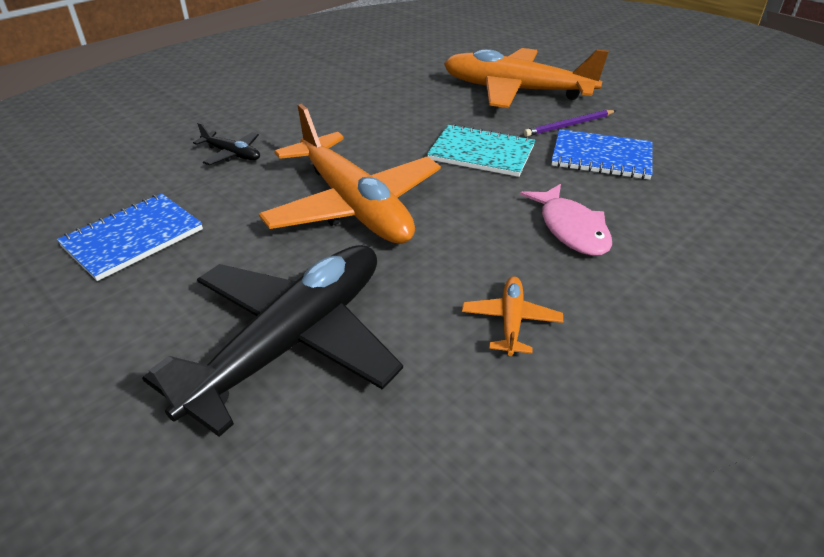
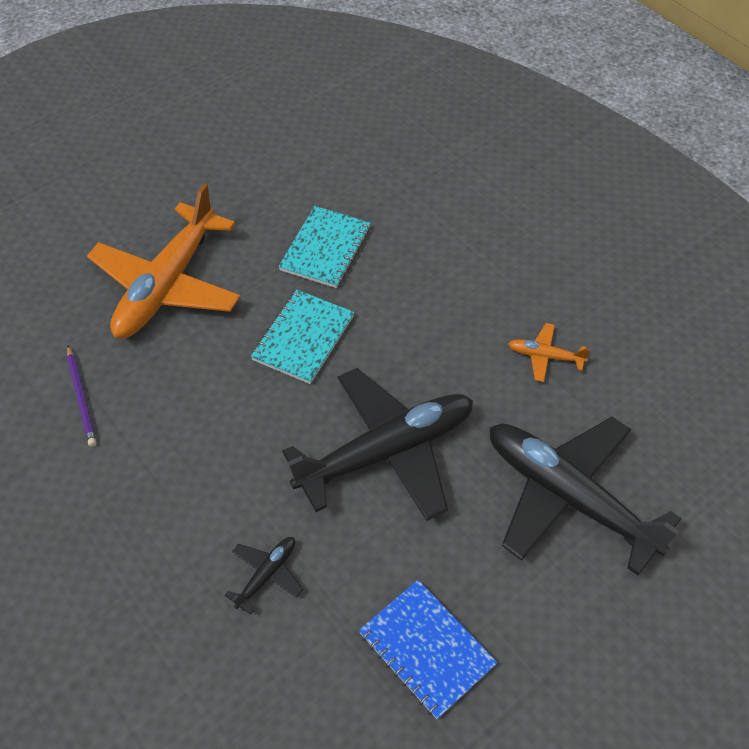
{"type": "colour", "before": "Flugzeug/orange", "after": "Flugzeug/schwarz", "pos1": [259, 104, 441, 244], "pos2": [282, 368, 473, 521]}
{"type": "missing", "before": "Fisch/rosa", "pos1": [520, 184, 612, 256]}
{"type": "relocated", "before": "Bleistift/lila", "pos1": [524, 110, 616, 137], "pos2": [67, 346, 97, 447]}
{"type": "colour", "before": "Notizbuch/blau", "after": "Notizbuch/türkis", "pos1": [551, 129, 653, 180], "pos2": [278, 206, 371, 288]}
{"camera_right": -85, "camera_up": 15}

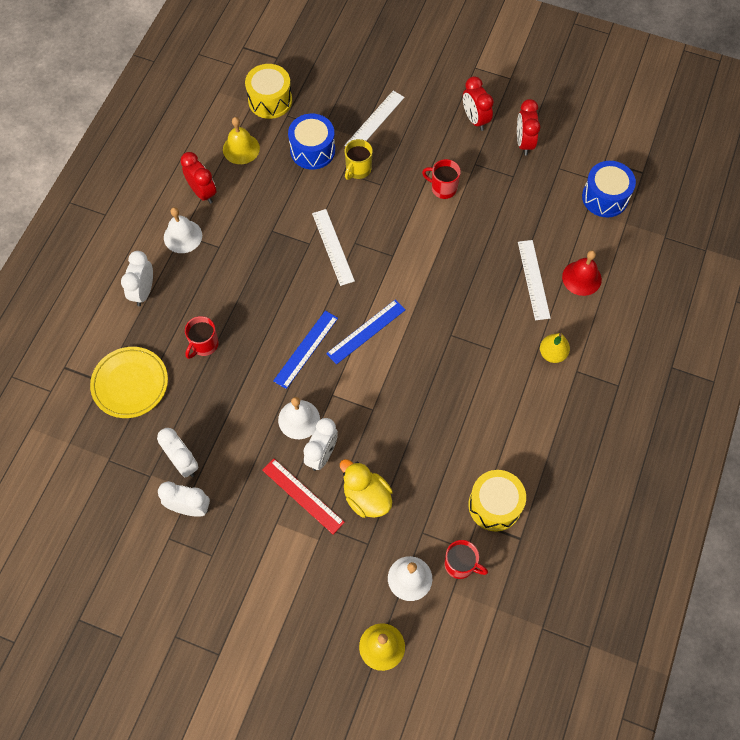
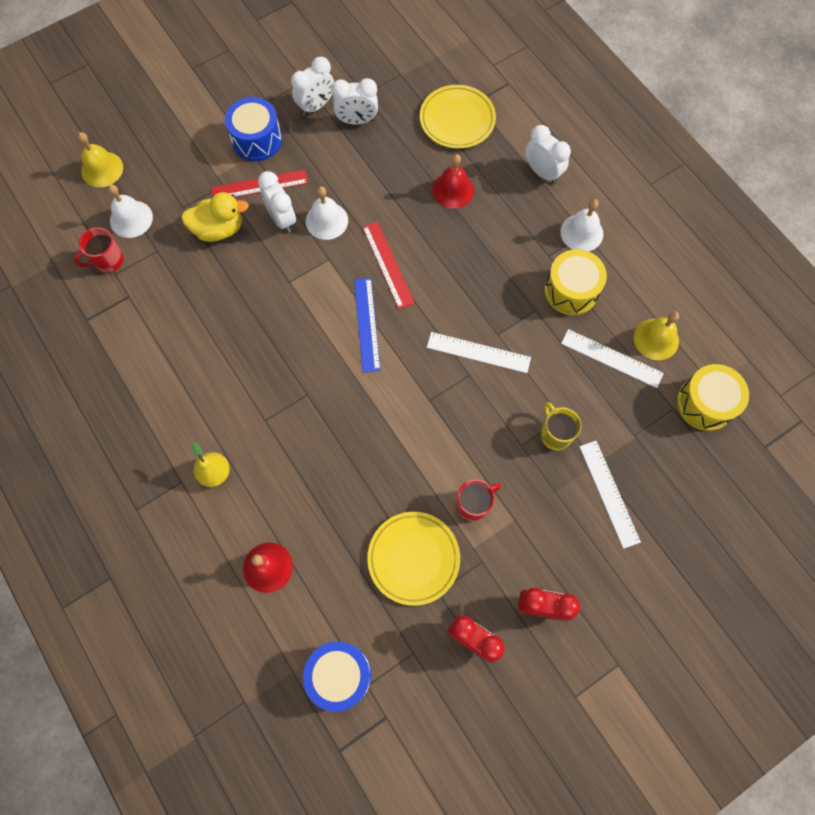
{"type": "missing", "before": "Wecker/rot", "pos1": [180, 152, 216, 204]}
{"type": "exchanged", "before": "Tasse/rot", "after": "Glocke/rot", "pos1": [185, 316, 219, 359], "pos2": [432, 154, 474, 209]}
{"type": "colour", "before": "Lineal/blau", "after": "Lineal/rot", "pos1": [273, 310, 338, 389], "pos2": [362, 222, 415, 309]}
{"type": "relocated", "before": "Trommel/blau", "pos1": [288, 114, 335, 169], "pos2": [225, 97, 282, 161]}
{"type": "relocated", "before": "Trommel/gelb", "pos1": [468, 470, 526, 532], "pos2": [544, 249, 607, 315]}
{"type": "relocated", "before": "Lineal/weiß", "pos1": [518, 240, 551, 320], "pos2": [561, 329, 664, 388]}
{"type": "appeared", "after": "Teller/gelb", "pos2": [367, 512, 460, 606]}
{"camera_right": 125, "camera_up": 5}

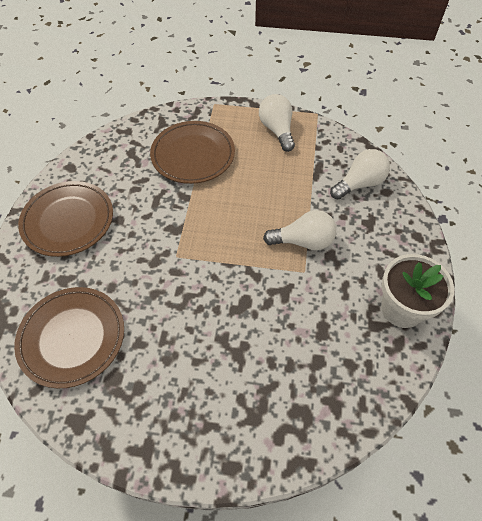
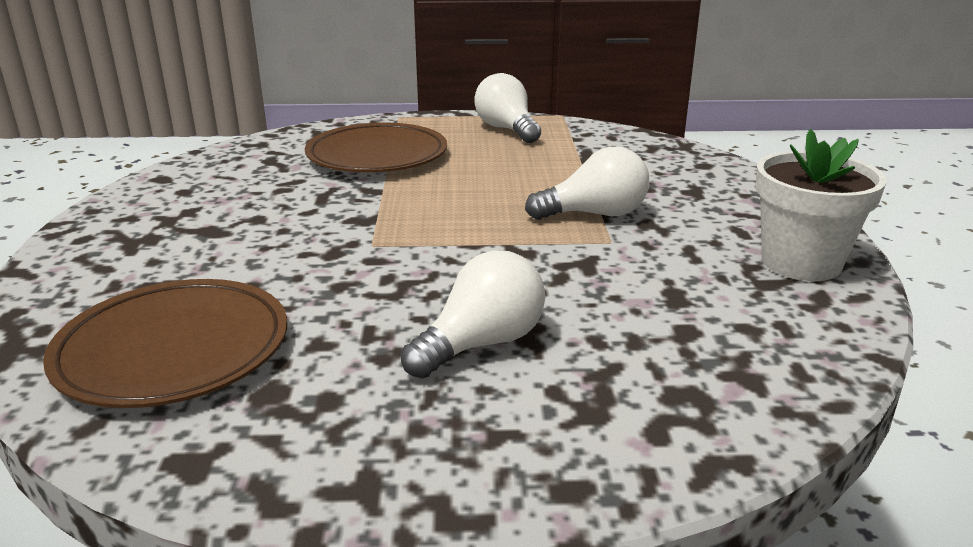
{"type": "missing", "before": "Teller/braun", "pos1": [18, 181, 113, 257]}
{"type": "relocated", "before": "Glühbirne/weiß", "pos1": [330, 149, 390, 200], "pos2": [401, 250, 545, 378]}
{"camera_right": -10, "camera_up": -30}

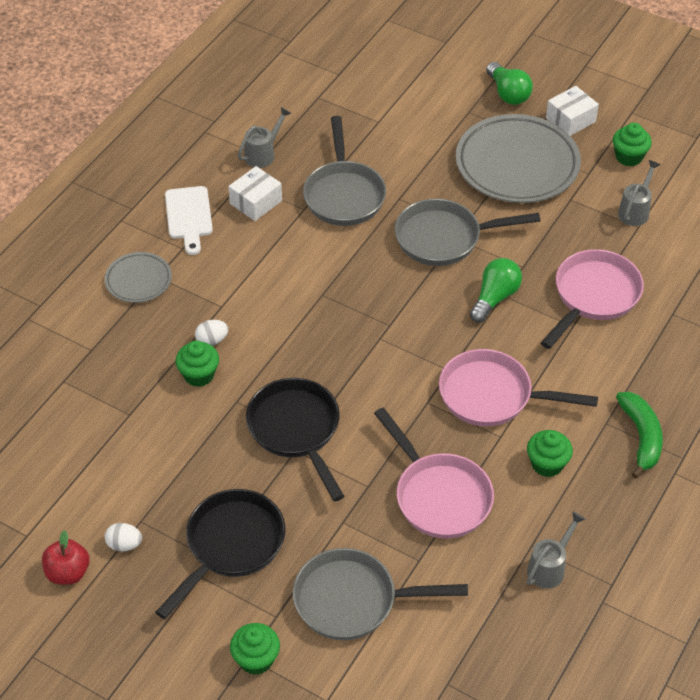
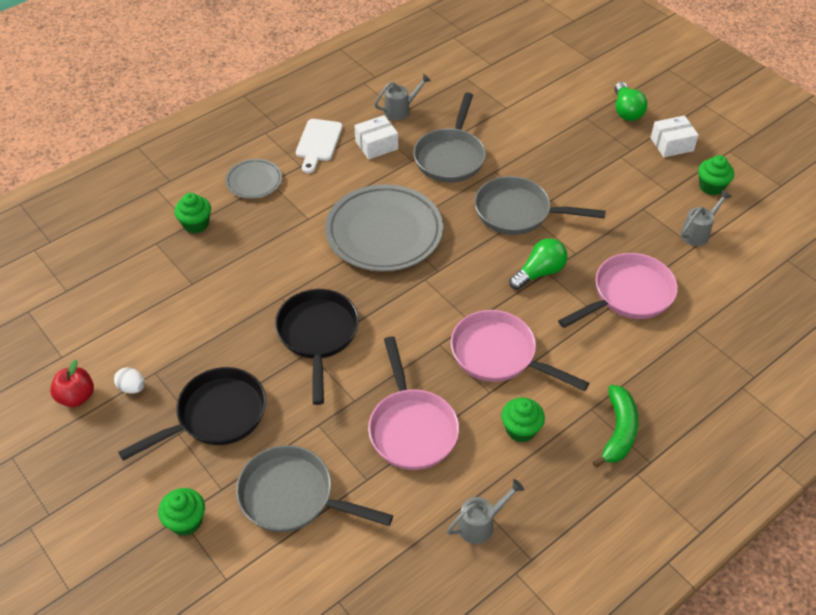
{"type": "relocated", "before": "Muffin/grün", "pos1": [175, 340, 219, 387], "pos2": [174, 193, 211, 233]}
{"type": "missing", "before": "Ei/weiß", "pos1": [195, 320, 228, 346]}
{"type": "relocated", "before": "Teller/grau", "pos1": [456, 114, 581, 203], "pos2": [325, 184, 443, 272]}
{"camera_right": 20, "camera_up": 0}

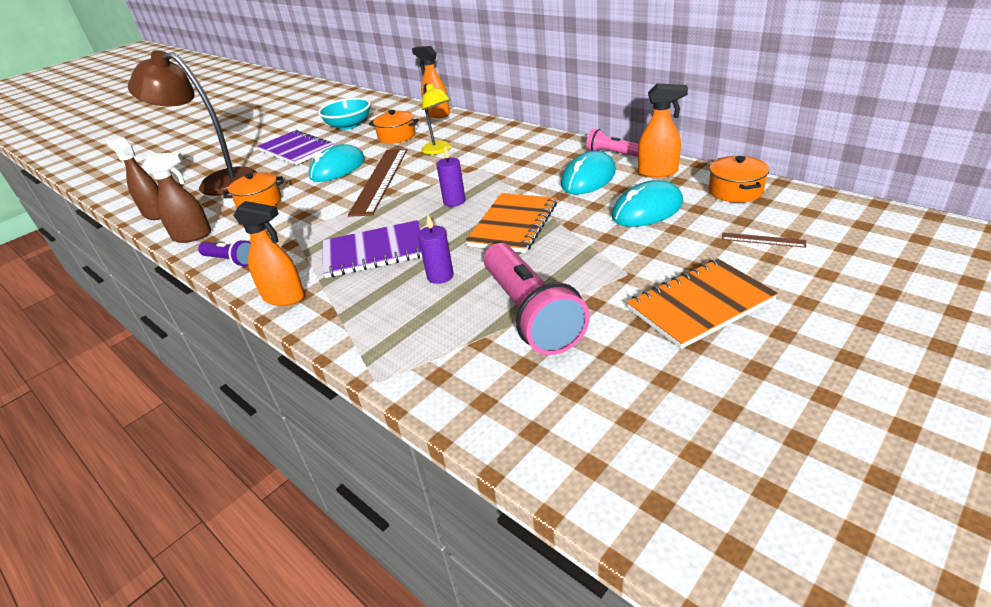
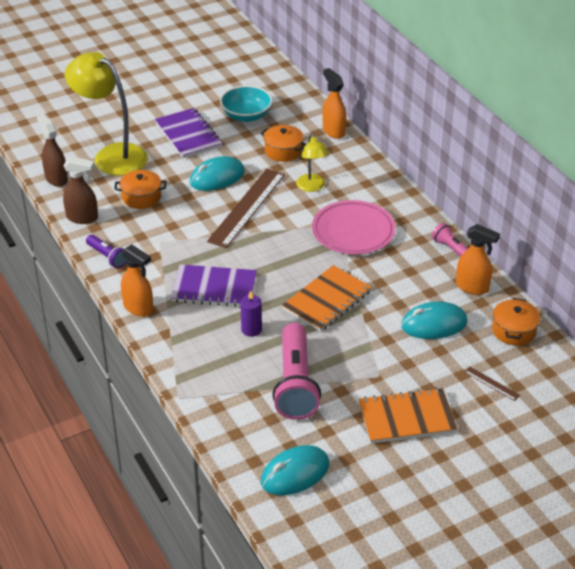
{"type": "colour", "before": "Lampe/braun", "after": "Lampe/gelb", "pos1": [128, 50, 258, 196], "pos2": [65, 52, 148, 176]}
{"type": "missing", "before": "Kerze/lila", "pos1": [437, 146, 466, 207]}
{"type": "relocated", "before": "Computermaus/türkis", "pos1": [561, 151, 616, 195], "pos2": [261, 445, 329, 495]}
{"type": "appeared", "after": "Teller/rosa", "pos2": [312, 200, 396, 254]}
{"camera_right": 15, "camera_up": 5}

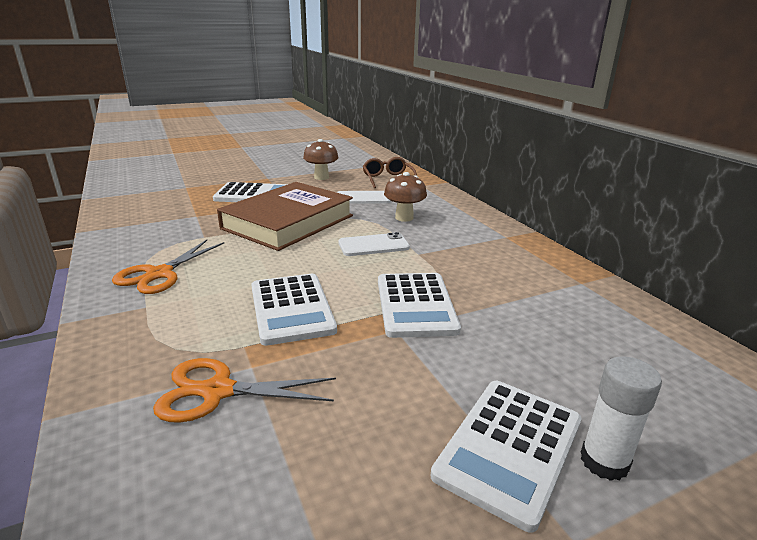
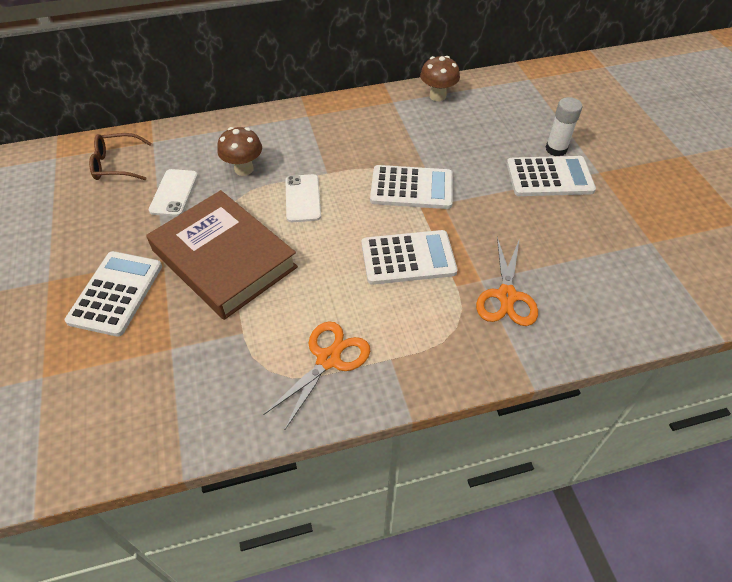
{"type": "spun", "before": "Schere/orange", "pos1": [112, 240, 224, 294], "pos2": [263, 321, 370, 429], "turn": -90}
{"type": "relocated", "before": "Pilz/braun", "pos1": [303, 139, 338, 180], "pos2": [420, 56, 460, 101]}
{"type": "spun", "before": "Taschenrechner/weiß", "pos1": [431, 381, 582, 533], "pos2": [507, 156, 596, 196], "turn": -45}
{"camera_right": -80, "camera_up": 25}

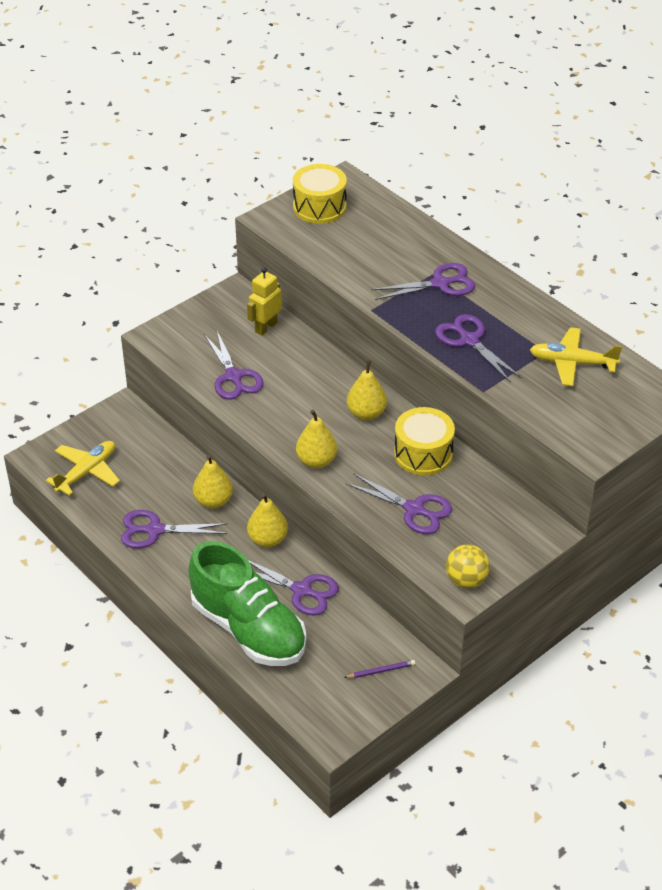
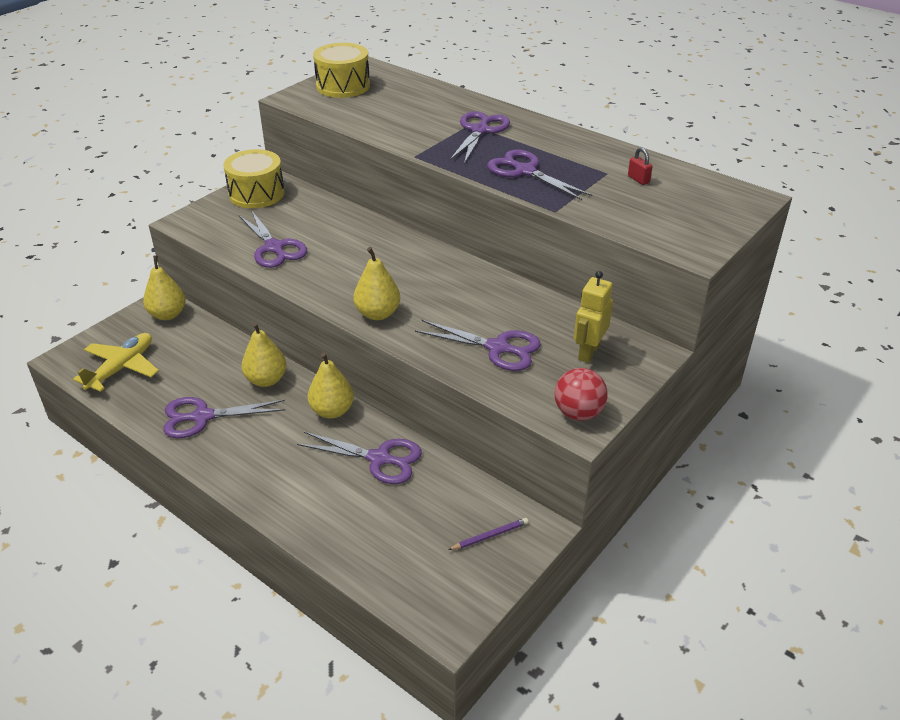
{"type": "missing", "before": "Schuh/grün", "pos1": [188, 541, 306, 666]}
{"type": "relocated", "before": "Roboter/gelb", "pos1": [247, 267, 282, 336], "pos2": [574, 271, 613, 363]}
{"type": "relocated", "before": "Birne/gelb", "pos1": [347, 360, 387, 420], "pos2": [143, 255, 186, 320]}
{"type": "spun", "before": "Schere/lila", "pos1": [371, 263, 475, 300], "pos2": [450, 111, 510, 164], "turn": -45}
{"type": "relocated", "before": "Trommel/gelb", "pos1": [394, 407, 455, 475], "pos2": [223, 149, 285, 208]}
{"type": "colour", "before": "Ball/gelb", "after": "Ball/rot", "pos1": [446, 544, 490, 588], "pos2": [555, 368, 608, 421]}
{"type": "exchanged", "before": "Flugzeug/gelb", "after": "Vorhängeschloss/rot", "pos1": [530, 327, 622, 386], "pos2": [628, 147, 653, 185]}
{"camera_right": -10, "camera_up": -5}

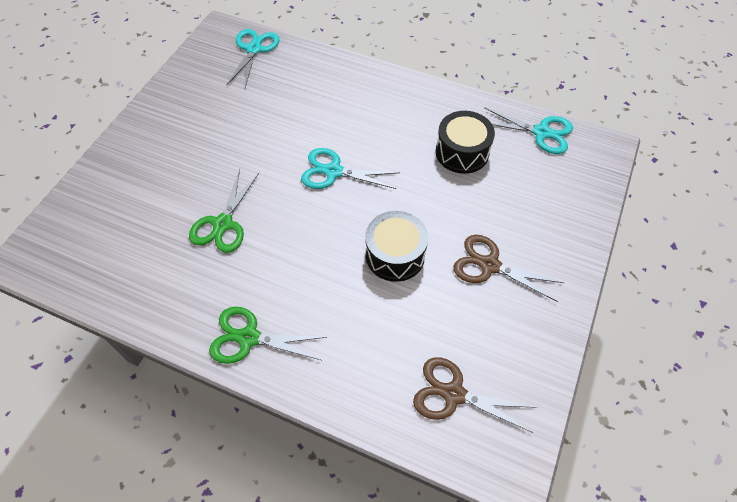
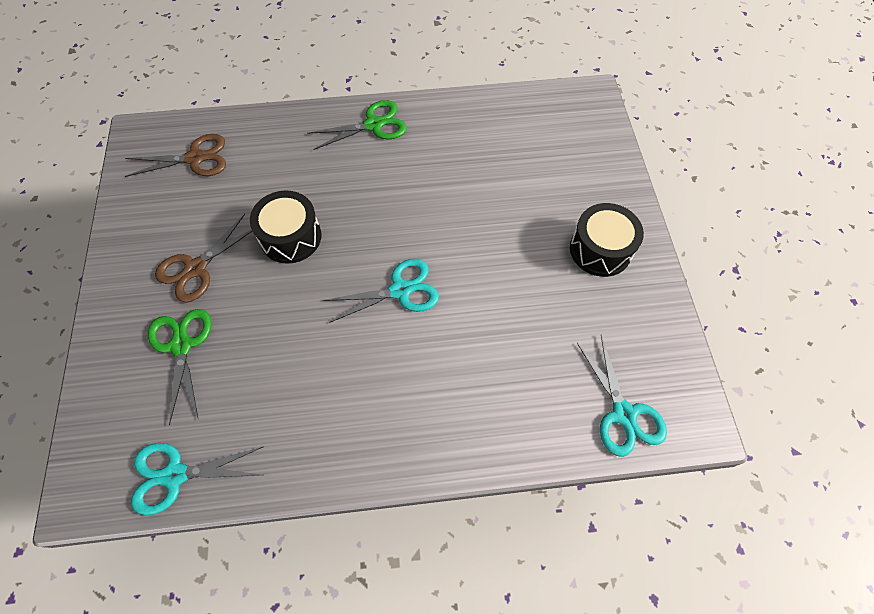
{"type": "relocated", "before": "Schere/grün", "pos1": [189, 169, 259, 253], "pos2": [148, 309, 212, 425]}
{"type": "relocated", "before": "Trommel/schwarz", "pos1": [436, 111, 495, 174], "pos2": [570, 203, 644, 277]}
{"type": "spun", "before": "Schere/braun", "pos1": [453, 235, 564, 302], "pos2": [155, 214, 252, 302], "turn": 135}
{"camera_right": 150, "camera_up": 5}

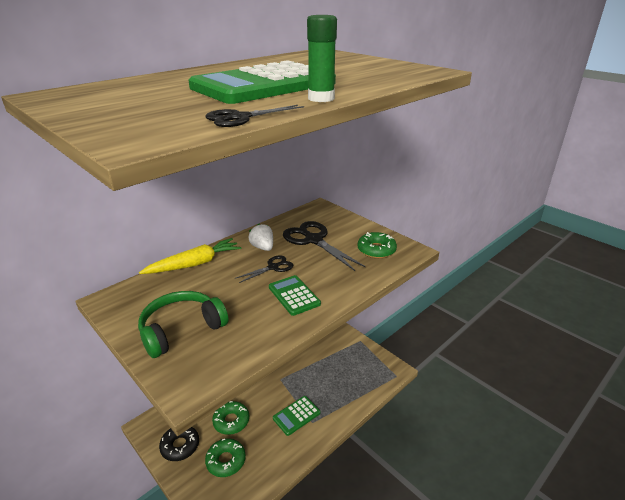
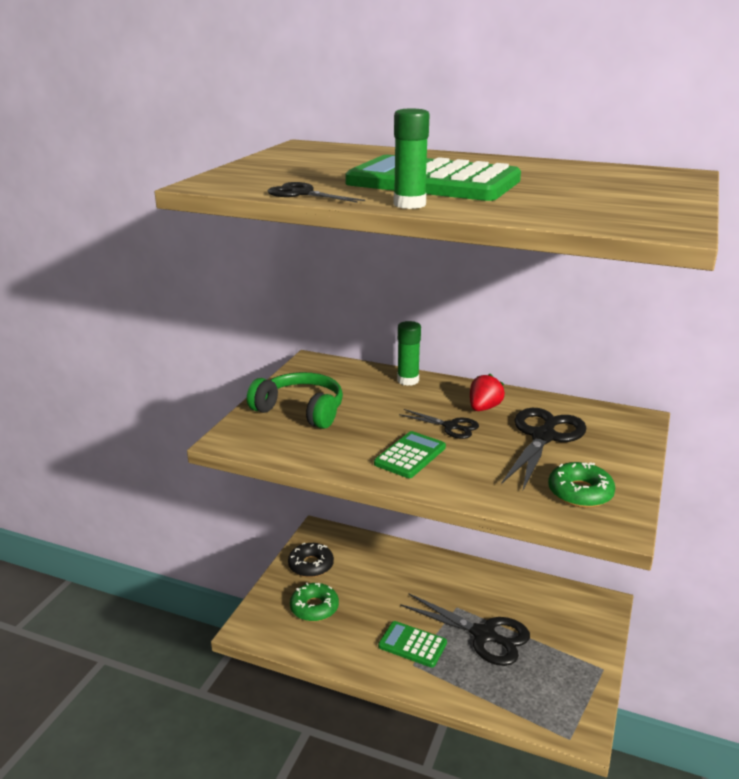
{"type": "exchanged", "before": "Karotte/gelb", "after": "Klebestift/grün", "pos1": [139, 238, 241, 274], "pos2": [397, 321, 421, 386]}
{"type": "missing", "before": "Donut/grün", "pos1": [212, 401, 249, 435]}
{"type": "colour", "before": "Erdbeere/weiß", "after": "Erdbeere/rot", "pos1": [248, 224, 273, 251], "pos2": [470, 374, 505, 411]}
{"type": "appeared", "after": "Schere/schwarz", "pos2": [400, 593, 530, 666]}
{"camera_right": 65, "camera_up": -5}

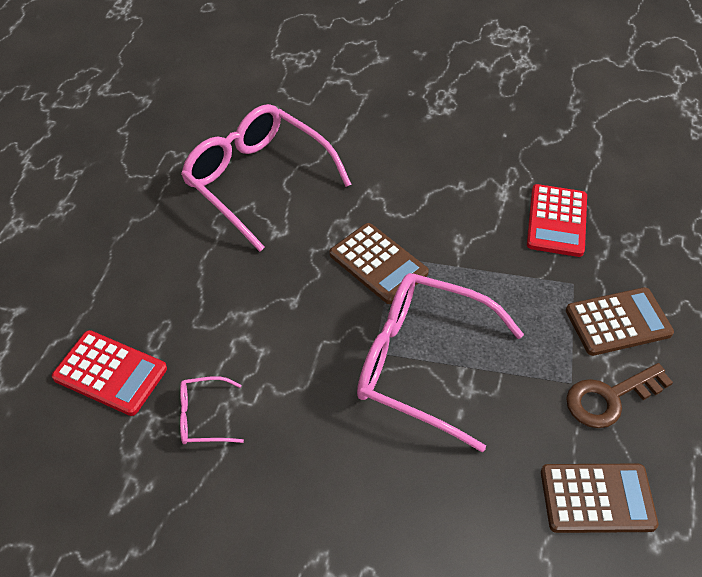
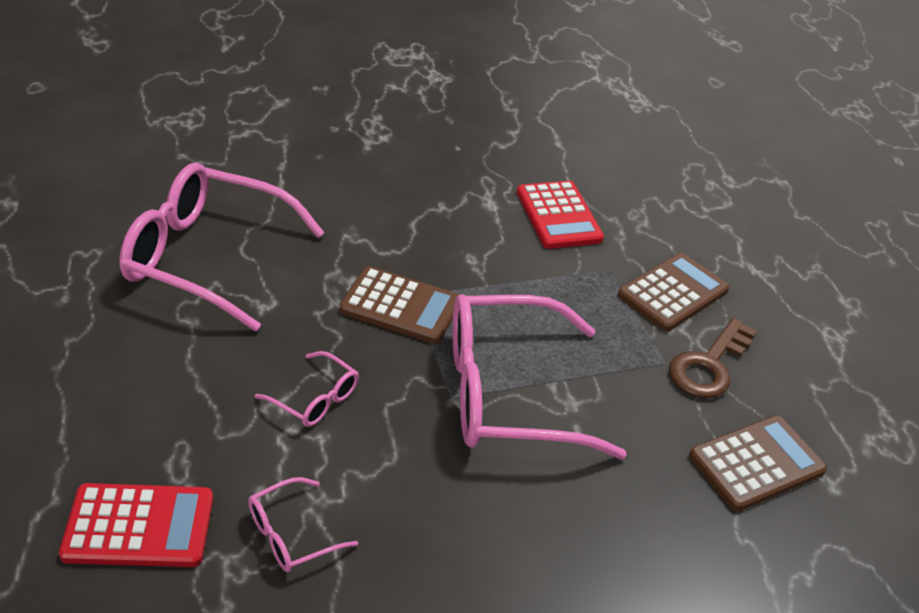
{"type": "appeared", "after": "Brille/rosa", "pos2": [255, 351, 359, 427]}
{"camera_right": -30, "camera_up": -10}

